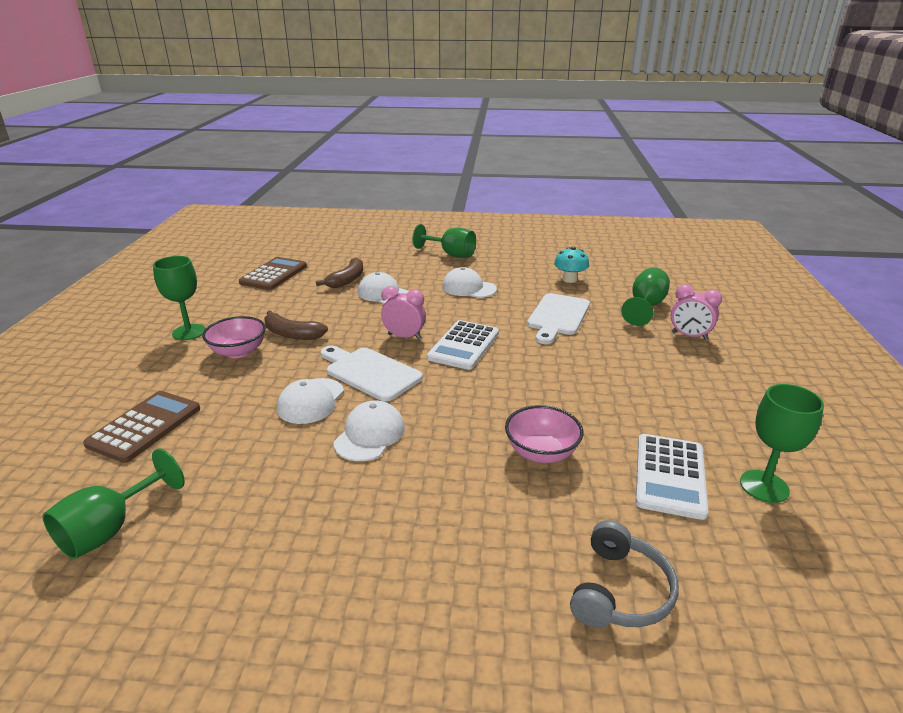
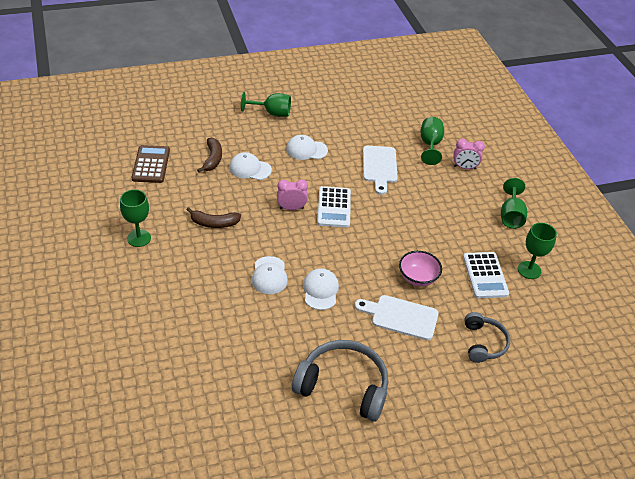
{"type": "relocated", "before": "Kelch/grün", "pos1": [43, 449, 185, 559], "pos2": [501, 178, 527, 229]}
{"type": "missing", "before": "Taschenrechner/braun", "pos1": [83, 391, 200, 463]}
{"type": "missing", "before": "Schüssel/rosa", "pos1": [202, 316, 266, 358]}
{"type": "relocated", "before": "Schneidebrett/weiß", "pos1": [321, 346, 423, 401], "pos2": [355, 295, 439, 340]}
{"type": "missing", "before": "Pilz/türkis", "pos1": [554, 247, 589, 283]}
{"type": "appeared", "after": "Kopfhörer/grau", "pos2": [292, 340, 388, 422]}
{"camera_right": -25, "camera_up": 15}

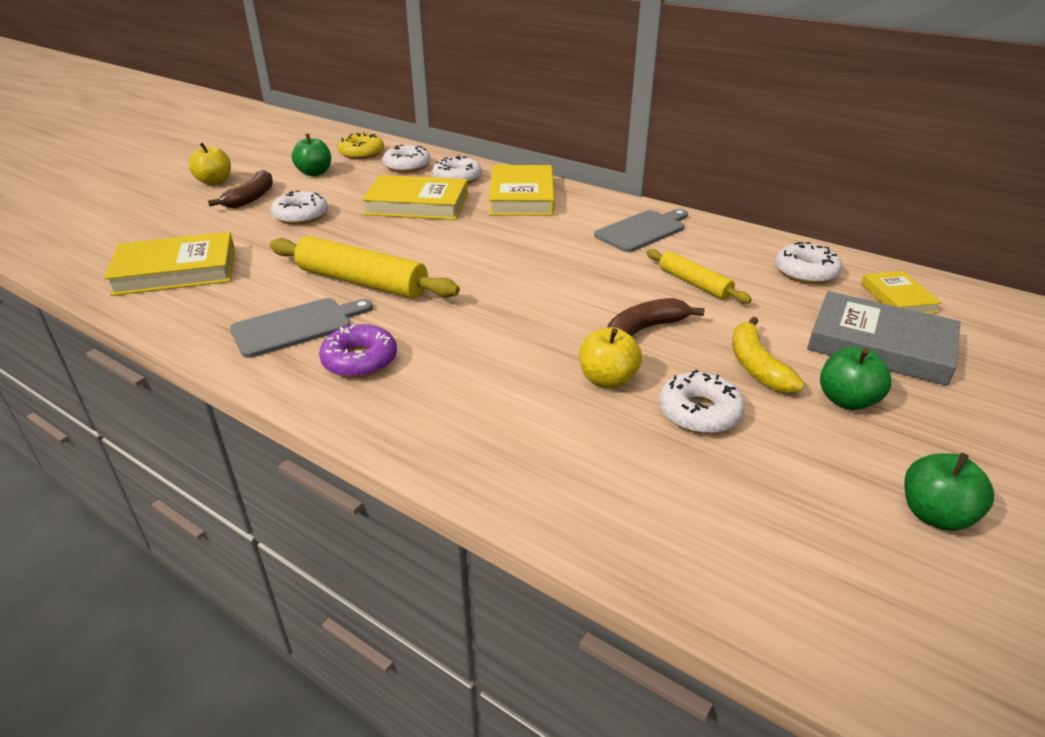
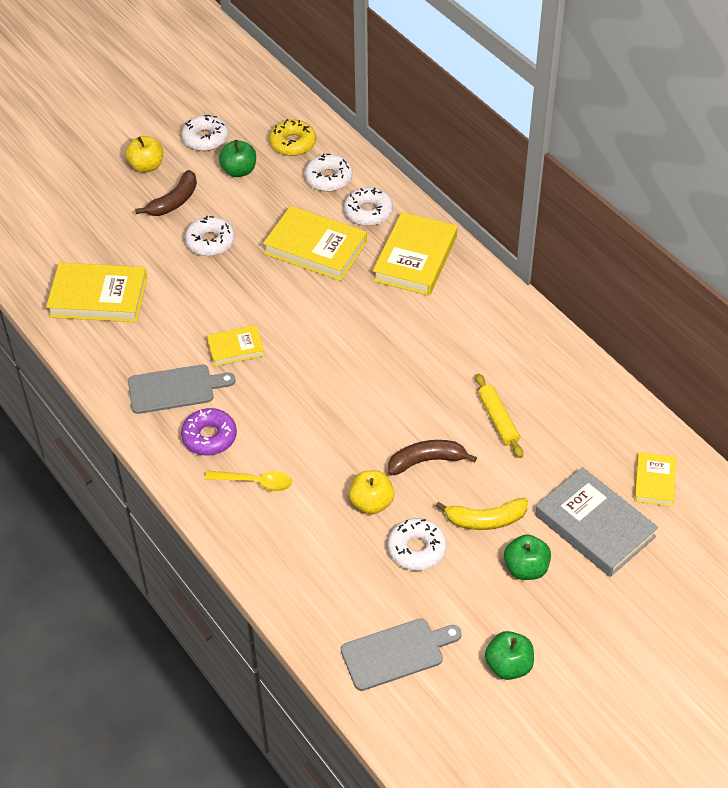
{"type": "exchanged", "before": "Nudelholz/gelb", "after": "Buch/gelb", "pos1": [270, 236, 460, 298], "pos2": [207, 325, 265, 366]}
{"type": "relocated", "before": "Schneidebrett/grau", "pos1": [594, 209, 688, 252], "pos2": [341, 619, 462, 691]}
{"type": "spun", "before": "Banane/gelb", "pos1": [732, 317, 805, 393], "pos2": [435, 498, 528, 530], "turn": -105}
{"type": "relocated", "before": "Donut/weiß", "pos1": [775, 242, 842, 284], "pos2": [182, 115, 229, 151]}
{"type": "appeared", "after": "Löffel/gelb", "pos2": [205, 471, 292, 491]}
{"camera_right": 20, "camera_up": 15}

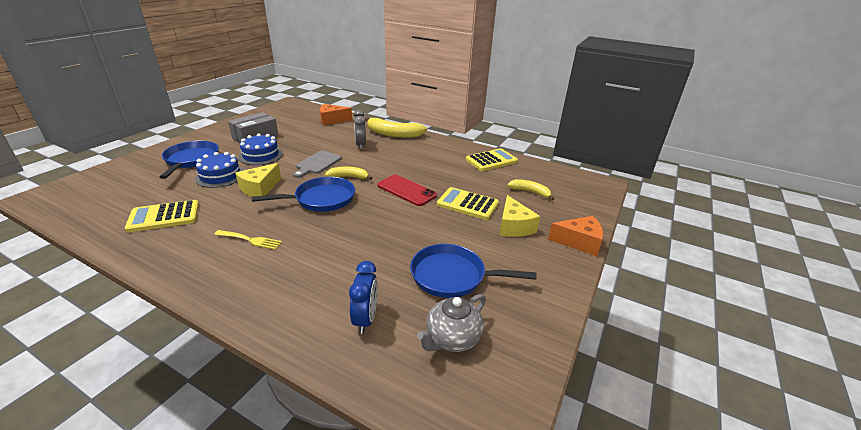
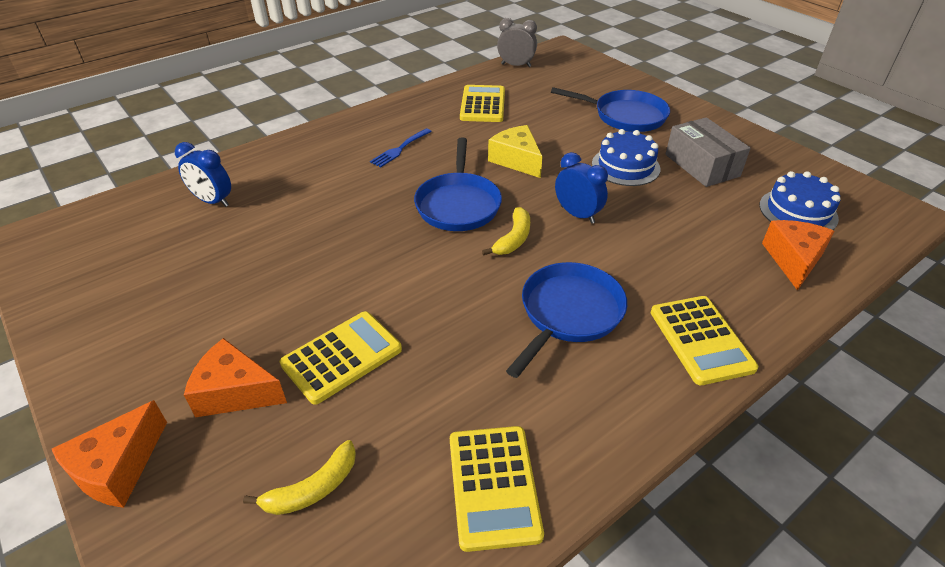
{"type": "relocated", "before": "Kuchen/blau", "pos1": [195, 152, 244, 188], "pos2": [759, 171, 841, 230]}
{"type": "colour", "before": "Gabel/gelb", "after": "Gabel/blau", "pos1": [214, 230, 282, 250], "pos2": [370, 128, 432, 167]}
{"type": "exchanged", "before": "Schneidebrett/grau", "after": "Wecker/blau", "pos1": [293, 151, 342, 178], "pos2": [555, 152, 608, 224]}
{"type": "relocated", "before": "Wecker/grau", "pos1": [353, 110, 366, 150], "pos2": [497, 18, 537, 67]}
{"type": "exchanged", "before": "Banane/gelb", "after": "Taschenrechner/gelb", "pos1": [365, 116, 427, 138], "pos2": [651, 296, 758, 385]}
{"type": "missing", "before": "Handy/rot", "pos1": [377, 175, 437, 206]}
{"type": "relocated", "before": "Pfanne/blau", "pos1": [410, 244, 537, 298], "pos2": [506, 262, 627, 378]}
{"type": "missing", "before": "Teekanne/grau", "pos1": [417, 294, 486, 352]}
{"type": "colour", "before": "Käse/gelb", "after": "Käse/orange", "pos1": [499, 195, 540, 237], "pos2": [184, 338, 287, 417]}
{"camera_right": 115, "camera_up": 10}

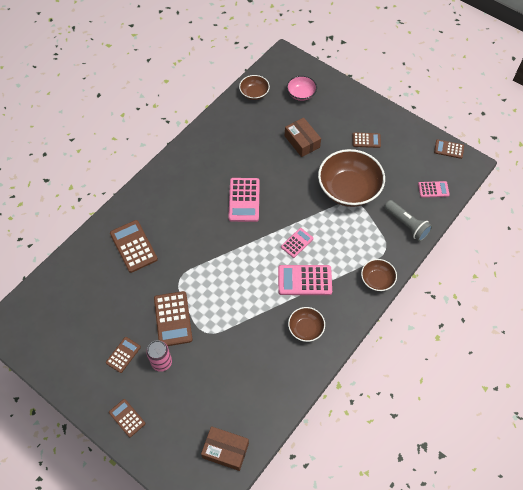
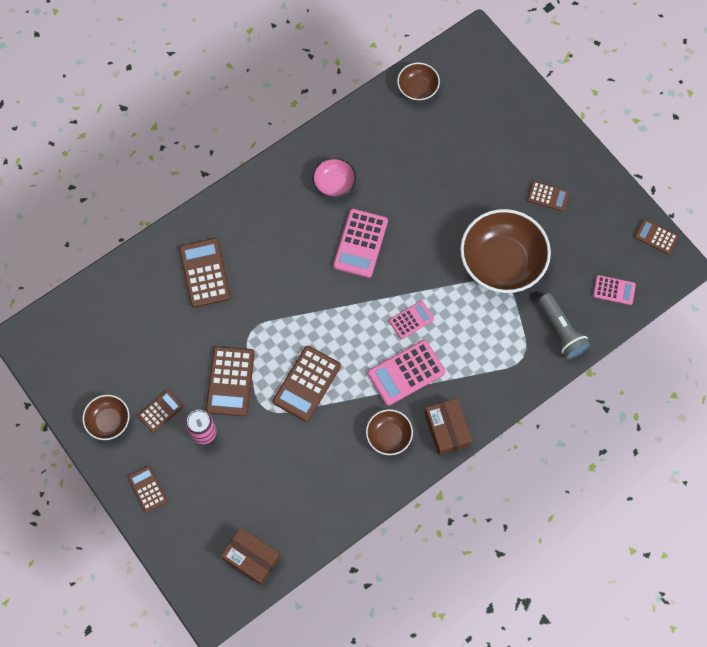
{"type": "spun", "before": "Taschenrechner/rosa", "pos1": [278, 265, 332, 295], "pos2": [368, 340, 445, 406], "turn": -45}
{"type": "relocated", "before": "Schachtel/braun", "pos1": [285, 118, 321, 157], "pos2": [424, 398, 472, 455]}
{"type": "relocated", "before": "Schüssel/rosa", "pos1": [287, 76, 317, 101], "pos2": [312, 158, 356, 198]}
{"type": "relocated", "before": "Schüssel/braun", "pos1": [361, 259, 397, 291], "pos2": [83, 395, 129, 440]}
{"type": "appeared", "after": "Taschenrechner/braun", "pos2": [273, 346, 341, 422]}
{"camera_right": 15, "camera_up": 10}

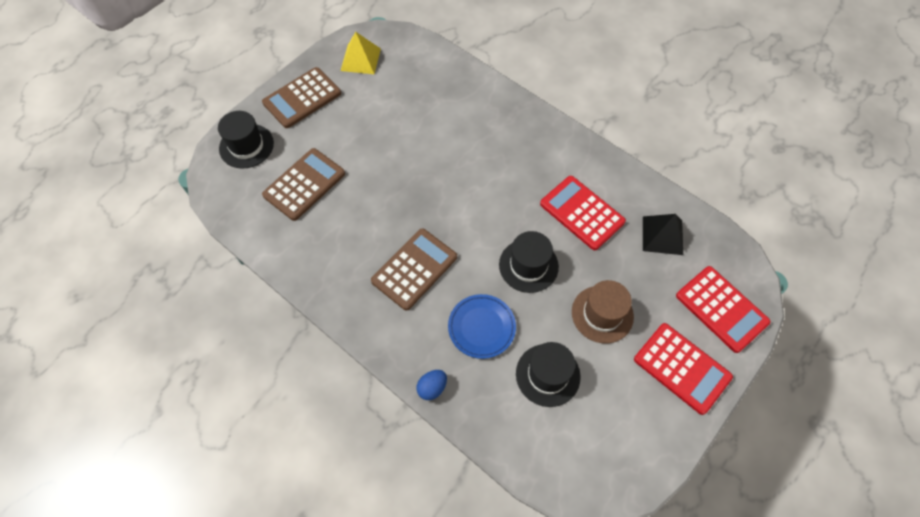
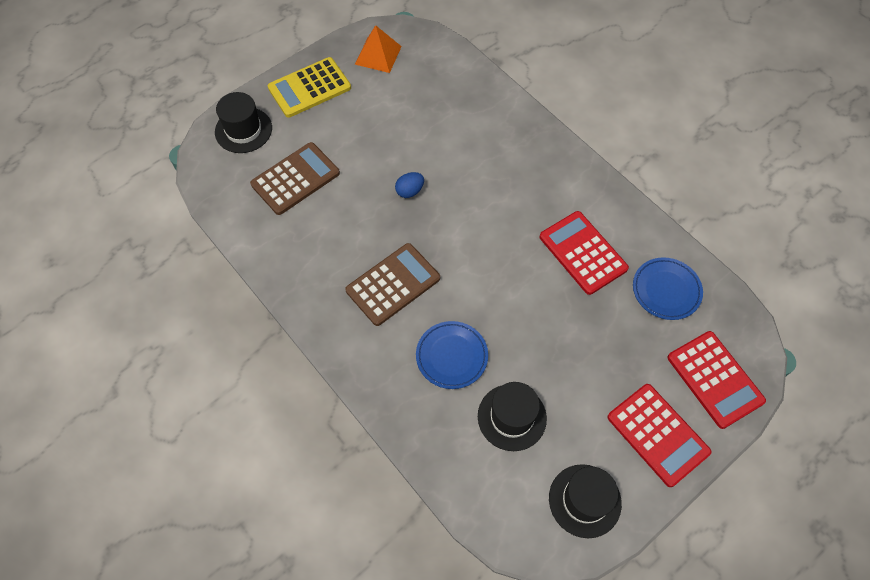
{"type": "colour", "before": "Taschenrechner/braun", "after": "Taschenrechner/gelb", "pos1": [262, 67, 341, 128], "pos2": [268, 57, 351, 118]}
{"type": "colour", "before": "Pyramide/gelb", "after": "Pyramide/orange", "pos1": [341, 32, 381, 74], "pos2": [355, 25, 402, 73]}
{"type": "relocated", "before": "Ei/blau", "pos1": [416, 370, 447, 400], "pos2": [395, 172, 424, 198]}
{"type": "relocated", "before": "Hut/schwarz", "pos1": [499, 231, 559, 293], "pos2": [549, 464, 622, 538]}
{"type": "missing", "before": "Hut/braun", "pos1": [572, 280, 634, 343]}
{"type": "exchanged", "before": "Pyramide/schwarz", "after": "Teller/blau", "pos1": [643, 214, 683, 255], "pos2": [633, 258, 703, 320]}
{"camera_right": 10, "camera_up": 0}

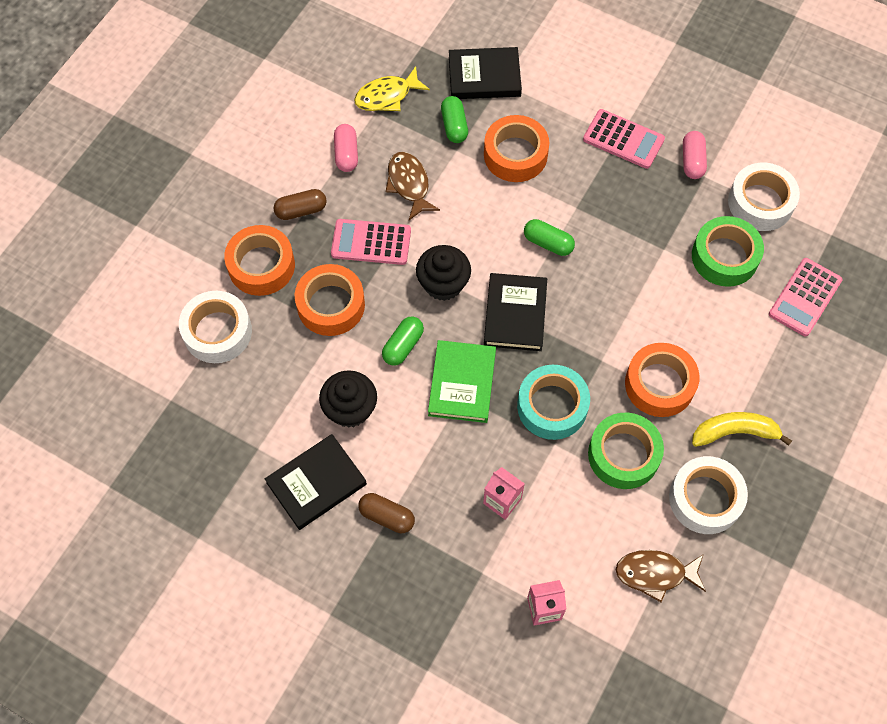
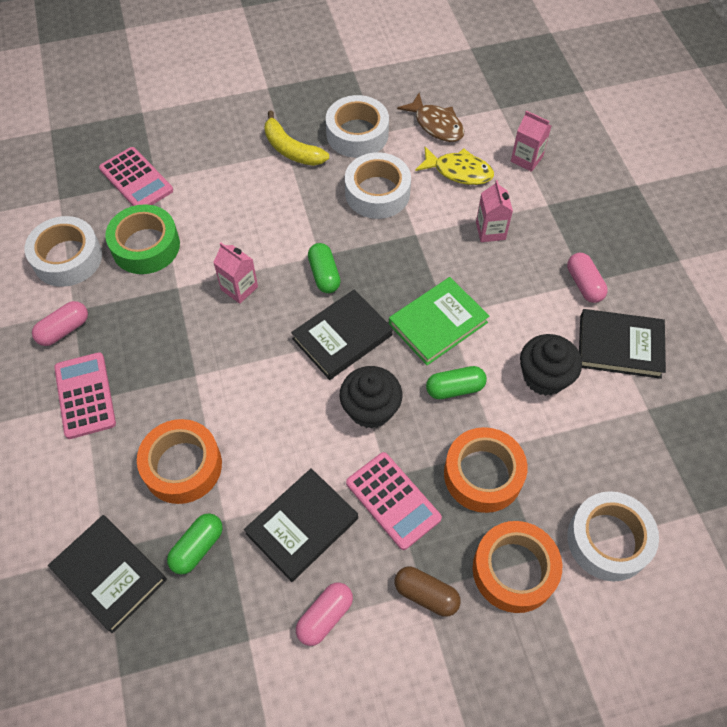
{"type": "relocated", "before": "Fisch/gelb", "pos1": [354, 66, 430, 111], "pos2": [415, 147, 494, 185]}
{"type": "colour", "before": "Kapsel/braun", "after": "Kapsel/rosa", "pos1": [358, 493, 415, 533], "pos2": [567, 253, 608, 303]}
{"type": "exchanged", "before": "Fisch/braun", "after": "Buch/schwarz", "pos1": [386, 152, 440, 220], "pos2": [244, 468, 358, 582]}
{"type": "missing", "before": "Klebeband/türkis", "pos1": [517, 365, 590, 440]}
{"type": "relocated", "before": "Kapsel/grün", "pos1": [524, 219, 575, 256], "pos2": [308, 243, 341, 293]}
{"type": "colour", "before": "Klebeband/grün", "after": "Klebeband/weiß", "pos1": [588, 413, 664, 489], "pos2": [345, 152, 411, 219]}
{"type": "missing", "before": "Klebeband/orange", "pos1": [625, 343, 700, 417]}
{"type": "spun", "before": "Taschenrechner/rosa", "pos1": [769, 258, 842, 336], "pos2": [99, 147, 173, 206], "turn": 60}
{"type": "appeared", "after": "Getränkekarton/rosa", "pos2": [213, 243, 258, 304]}
{"camera_right": -135, "camera_up": -5}

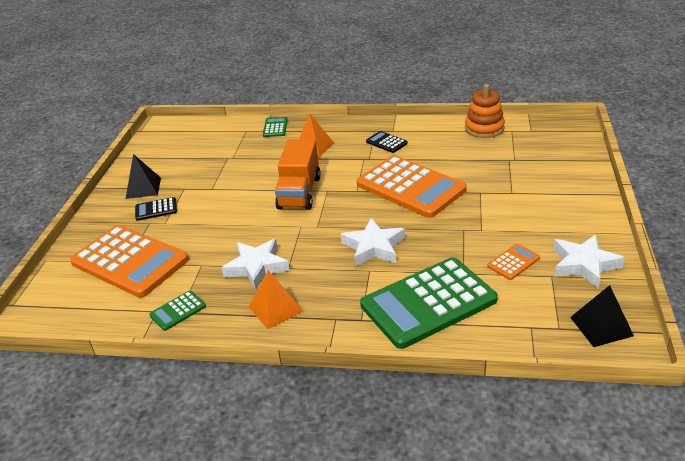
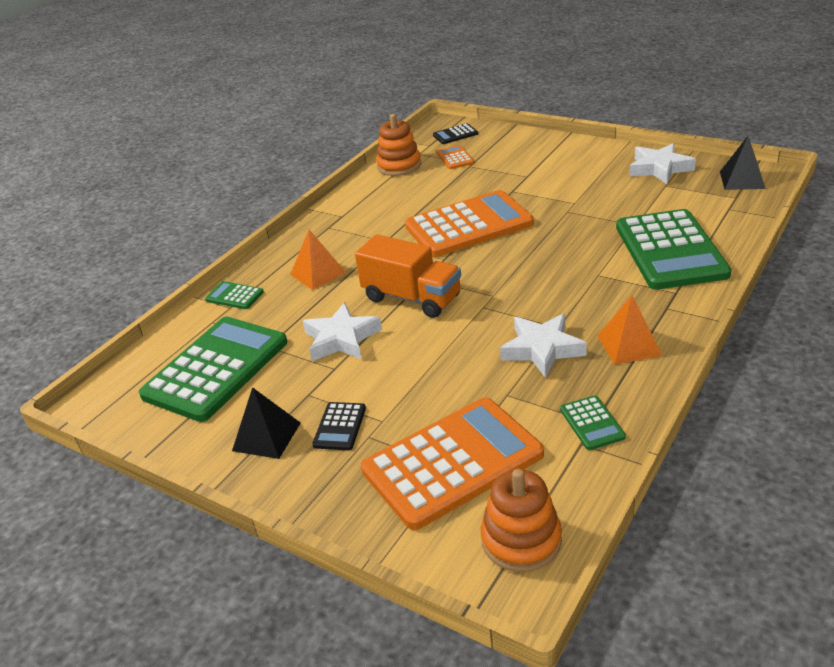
{"type": "relocated", "before": "Stern/weiß", "pos1": [341, 218, 405, 267], "pos2": [303, 302, 382, 361]}
{"type": "relocated", "before": "Taschenrechner/schwarz", "pos1": [366, 131, 408, 153], "pos2": [433, 123, 478, 144]}
{"type": "relocated", "before": "Taschenrechner/orange", "pos1": [487, 244, 540, 280], "pos2": [437, 145, 474, 169]}
{"type": "appeared", "after": "Taschenrechner/grün", "pos2": [139, 316, 287, 422]}
{"type": "appeared", "after": "Stapelspielzeug/orange", "pos2": [480, 469, 562, 572]}
{"camera_right": -65, "camera_up": 0}

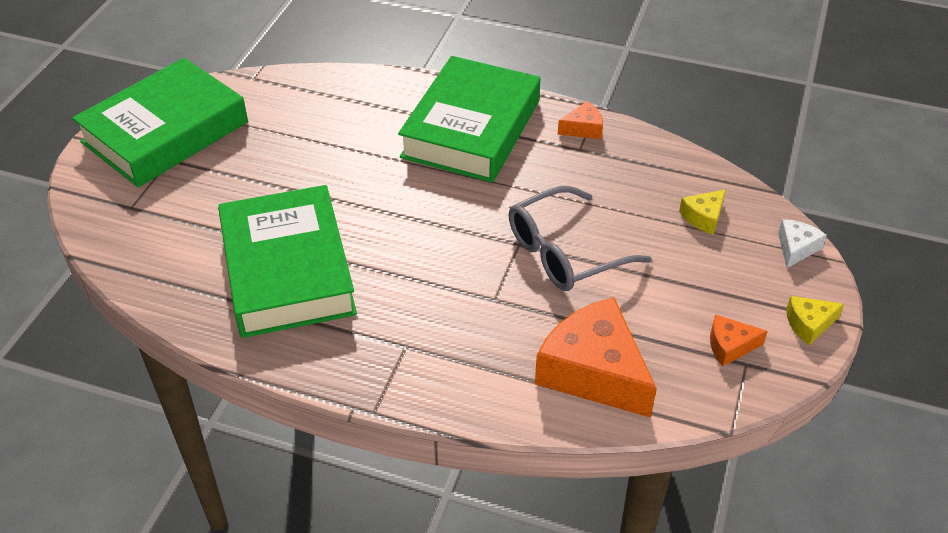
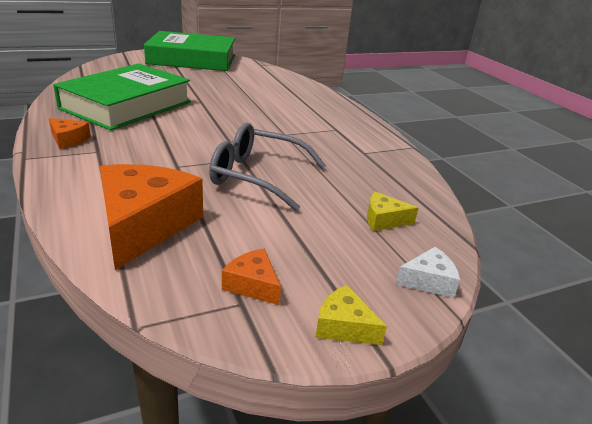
{"type": "missing", "before": "Buch/grün", "pos1": [398, 56, 540, 183]}
{"type": "relocated", "before": "Käse/orange", "pos1": [558, 101, 603, 139], "pos2": [49, 118, 91, 149]}
{"camera_right": 45, "camera_up": -15}

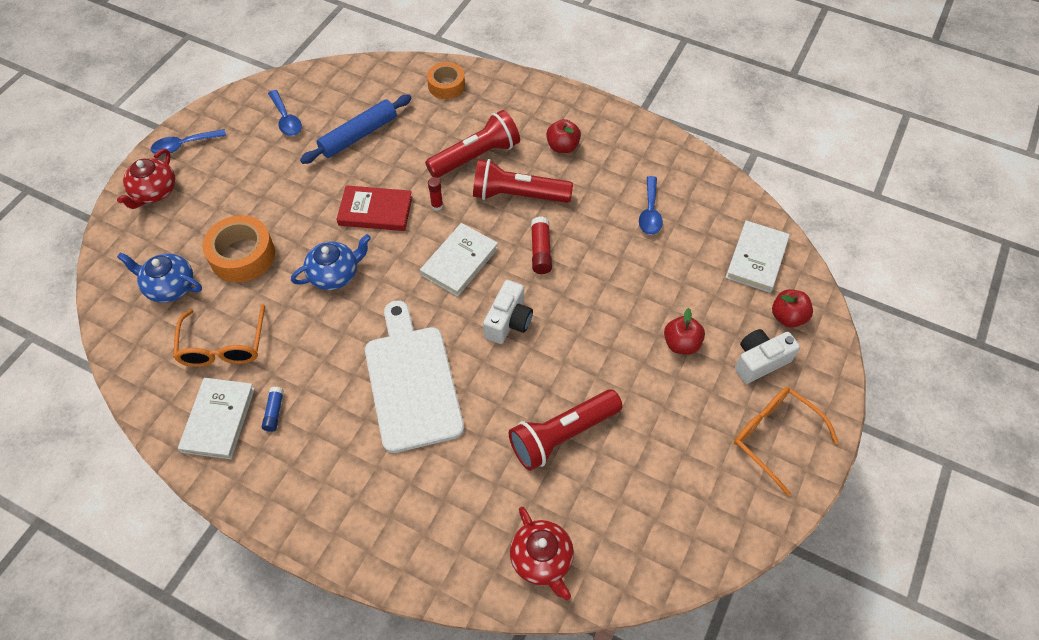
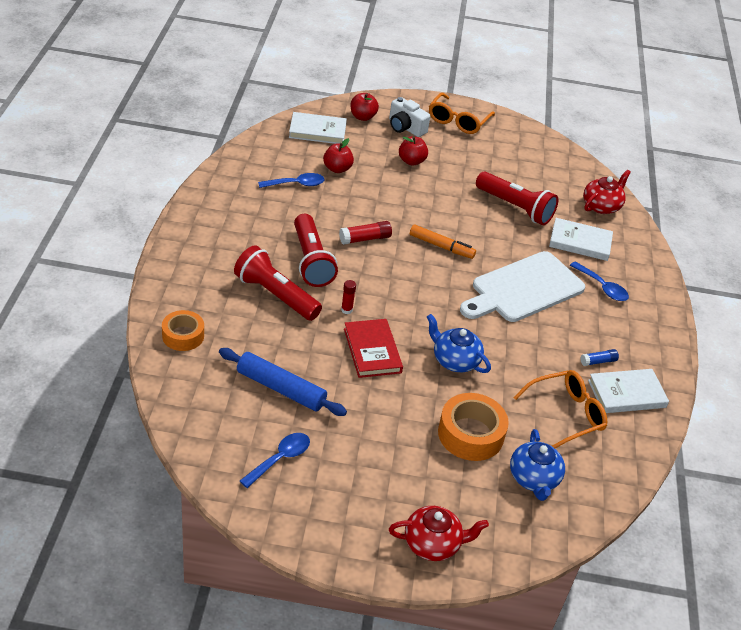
{"type": "relocated", "before": "Löffel/blau", "pos1": [151, 129, 226, 155], "pos2": [570, 261, 629, 301]}
{"type": "relocated", "before": "Buch/weiß", "pos1": [420, 223, 498, 297], "pos2": [549, 218, 613, 261]}
{"type": "exchanged", "before": "Kamera/weiß", "after": "Filzstift/orange", "pos1": [483, 280, 533, 344], "pos2": [410, 225, 476, 259]}
{"type": "relocated", "before": "Apfel/rot", "pos1": [546, 119, 581, 153], "pos2": [323, 138, 354, 173]}
{"camera_right": -115, "camera_up": -15}

